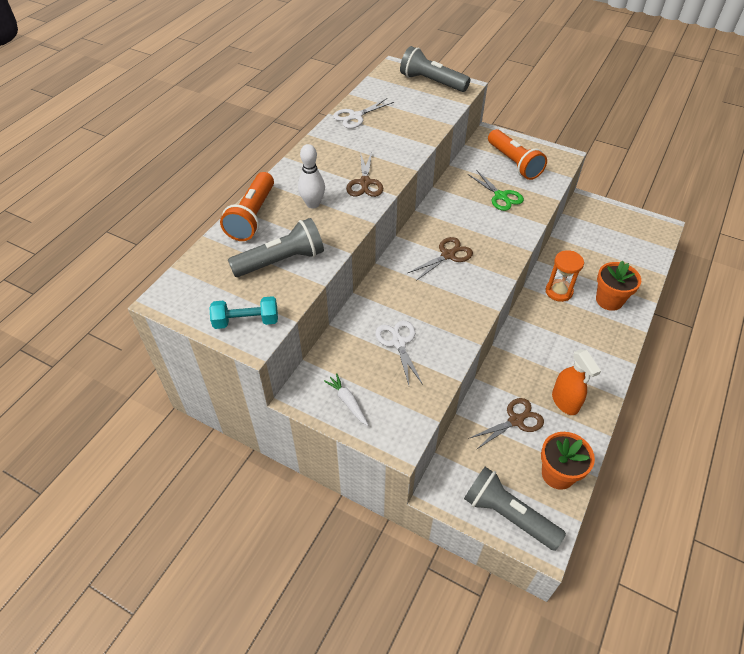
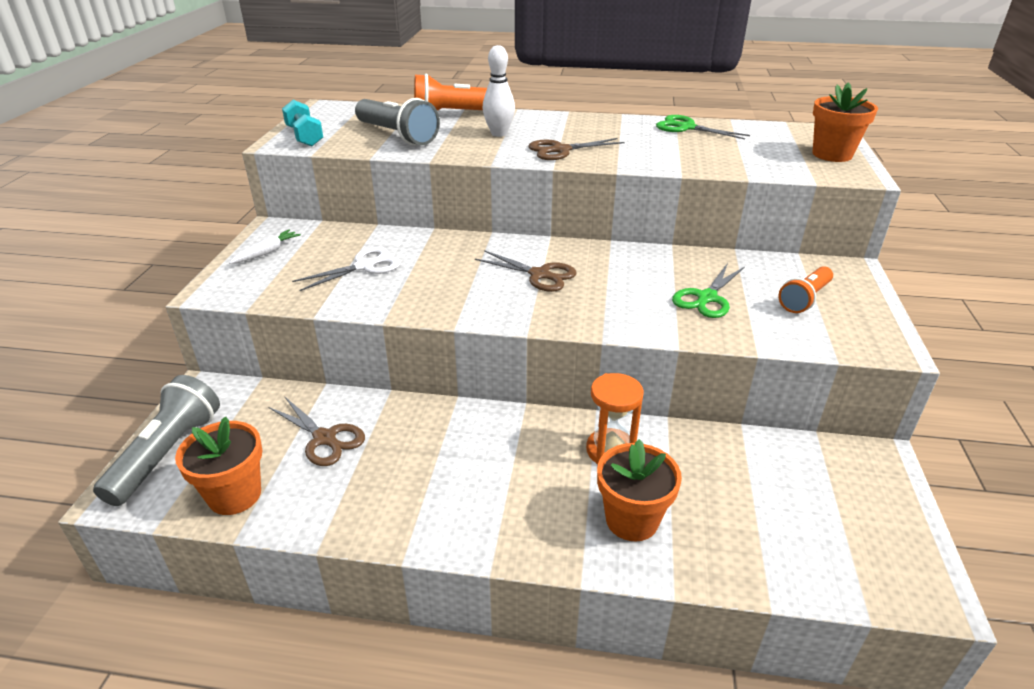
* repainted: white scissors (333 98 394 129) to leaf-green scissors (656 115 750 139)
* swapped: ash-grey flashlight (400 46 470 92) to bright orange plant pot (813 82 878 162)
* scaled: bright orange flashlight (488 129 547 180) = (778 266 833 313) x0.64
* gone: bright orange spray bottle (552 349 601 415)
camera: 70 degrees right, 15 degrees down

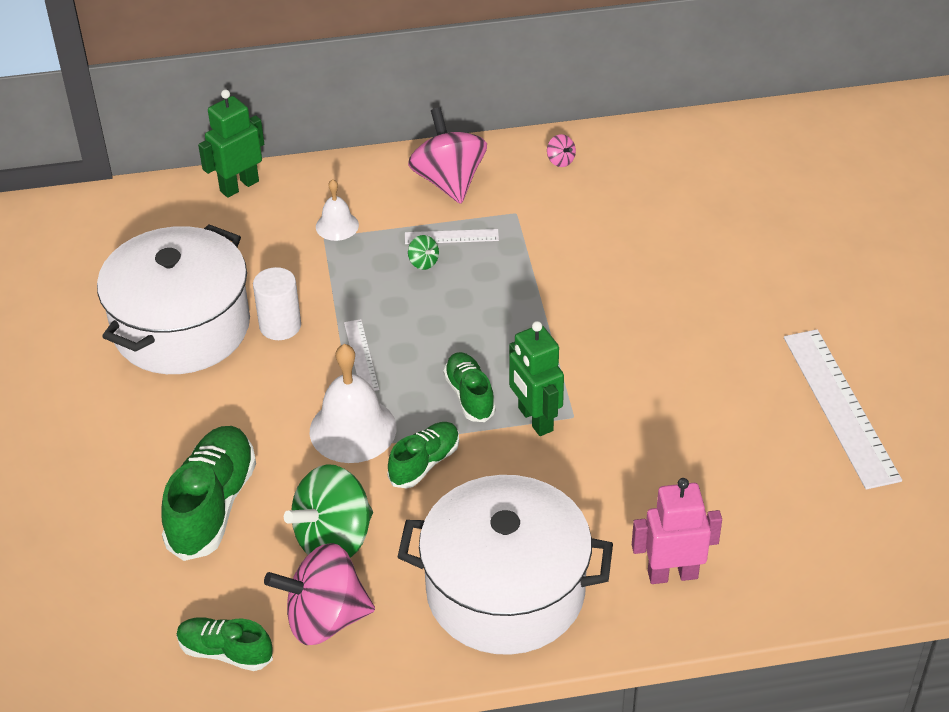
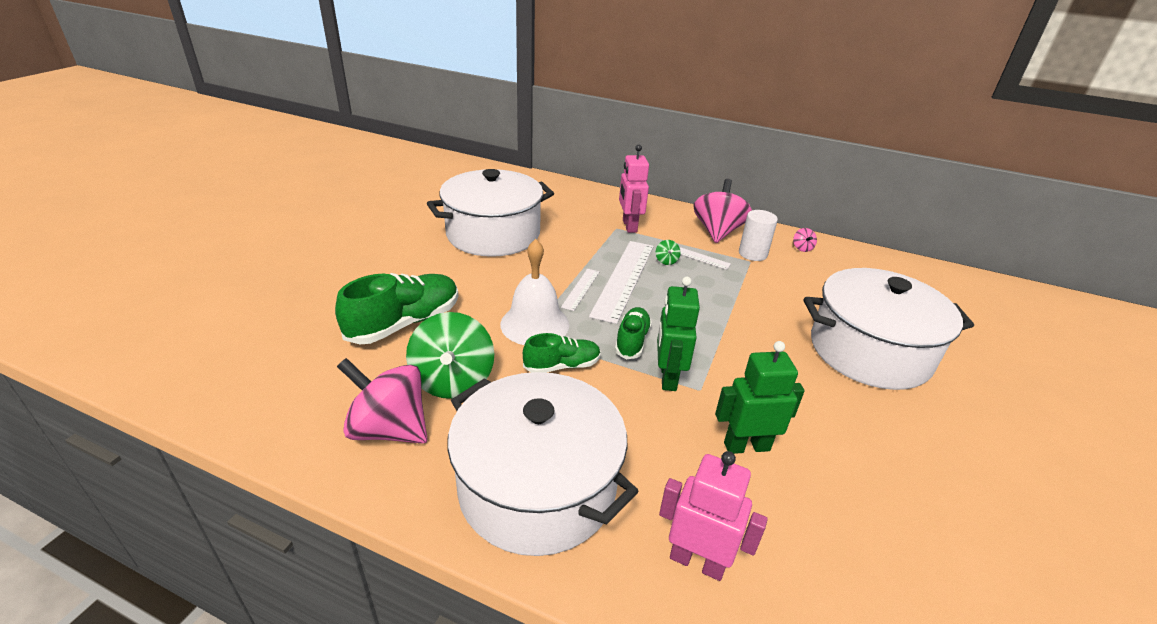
* gone: leaf-green shoe (177 617 273 671)
* shifted: leaf-green toy robot (198 90 264 198) to (715 341 805 454)
* shifted: white solid cylinder (253 267 301 340) to (739 210 778 261)
* rotated: leaf-green whirligig (284 464 373 558) = (406 312 494 399) 90 degrees counterclockwise
* swapped: white bell (316 179 359 241) to rose-pink toy robot (619 145 649 233)
* shifted: white ruler (784 329 902 490) to (589 241 654 324)
* new: white pot (803 268 974 390)
camera: 30 degrees right, 10 degrees down

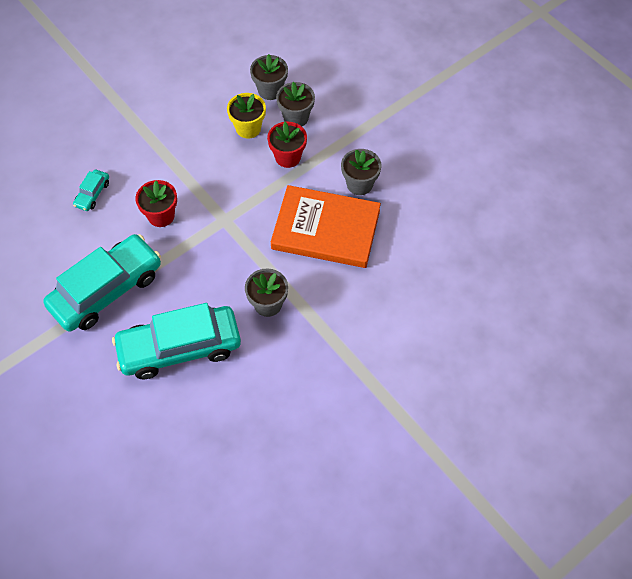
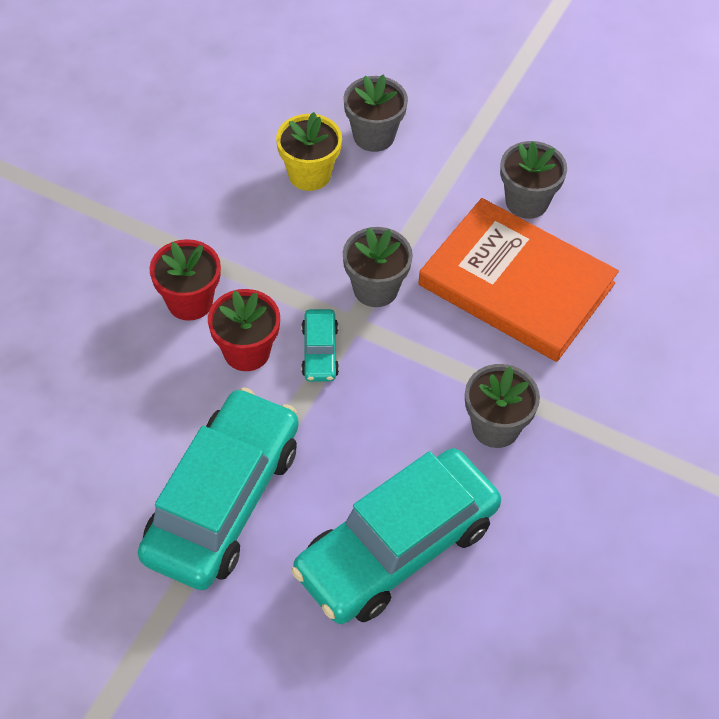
* shifted: turquoise car (73 169 109 211) to (301 309 339 382)
* shifted: ash-grey plant pot (250 54 288 100) to (343 227 413 307)
* shifted: scarlet plant pot (267 122 307 168) to (150 239 221 321)
* rotated: bright orange hardback (271 185 381 268) = (418 198 619 362) 45 degrees clockwise
camera: 25 degrees left, 5 degrees down

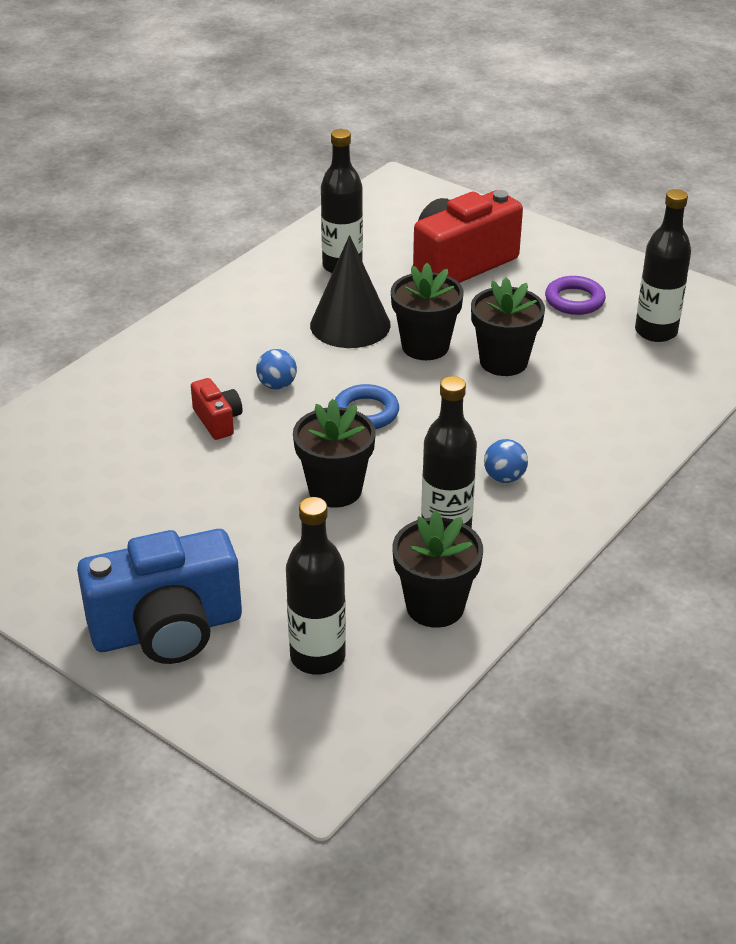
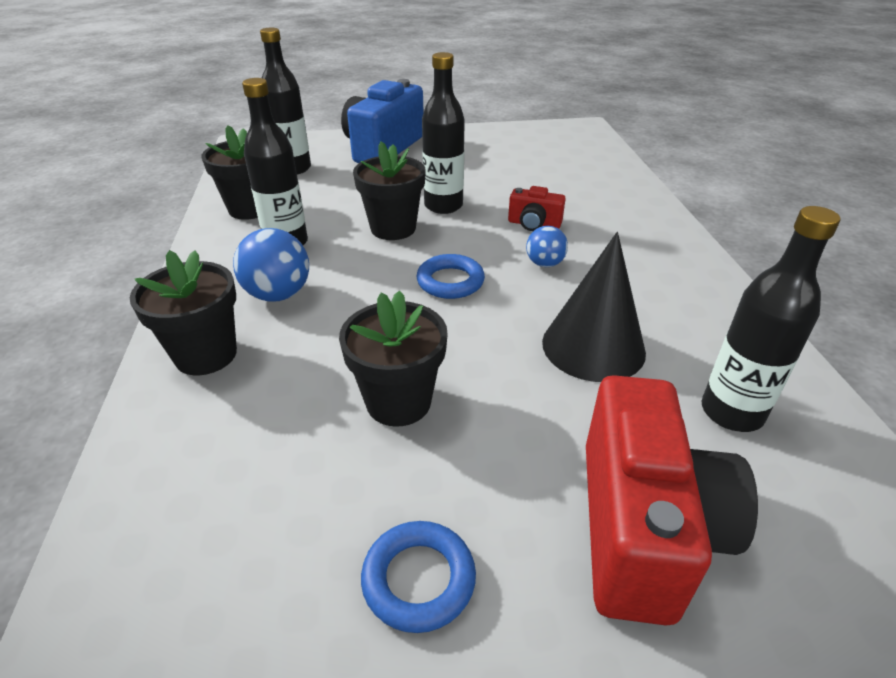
* shifted: ebony plant pot (391 263 464 360) to (130 250 237 375)
* scaled: cobalt play ball (484 439 528 483) = (233 228 309 301) x1.62
* repainted: purple hoop (545 276 606 315) to cobalt hoop (361 521 476 633)
* shifted: ebony drink bottle (635 189 691 342) to (422 52 465 214)
camera: 135 degrees right, 0 degrees up

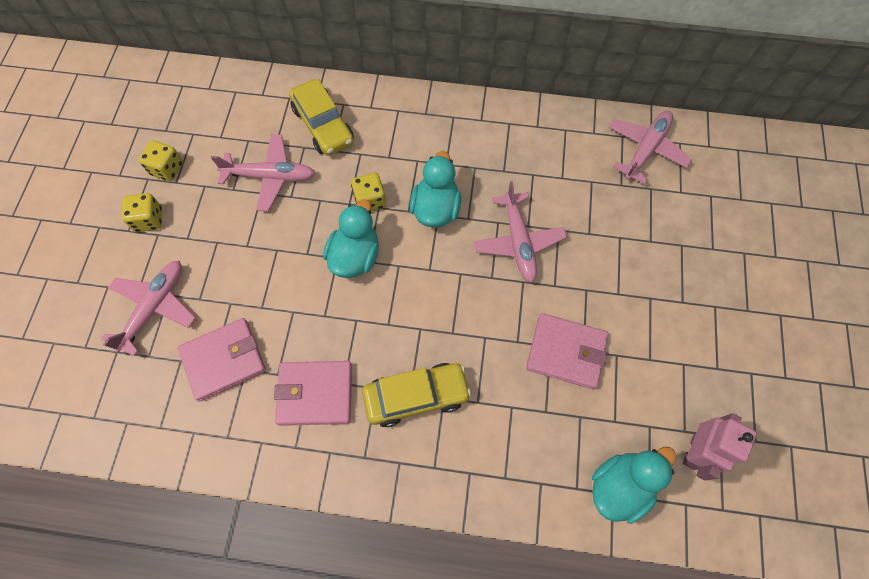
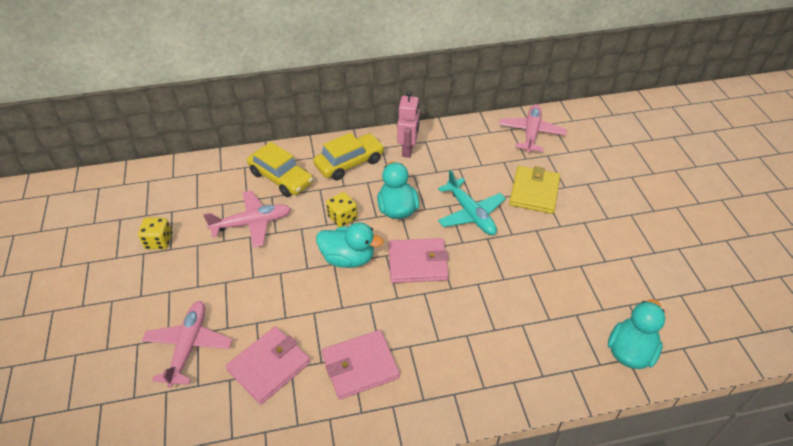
* gone: golden dice (121 193 162 232)
* rotated: turquoise toy duck (323 199 379 278) = (316 222 384 268) 105 degrees clockwise
* shifted: golden car (362 363 472 427) to (313 132 385 180)
* repainted: rose-pink toy plane (473 181 567 283) to turquoise toy plane (438 170 506 235)
* shifted: rose-pink card wallet (526 313 608 389) to (388 238 449 283)
* shifted: rose-pink toy robot (682 413 757 481) to (397 91 420 158)
* new: golden card wallet (509 166 560 214)
camera: 20 degrees left, 20 degrees down

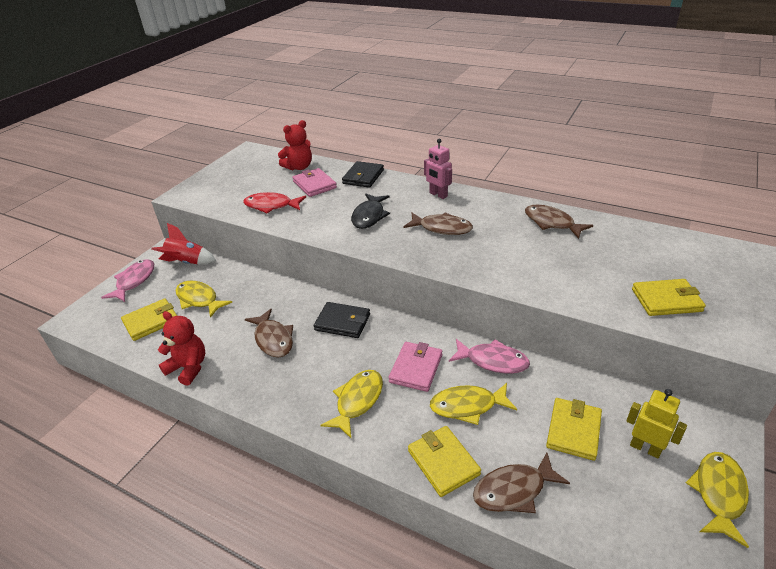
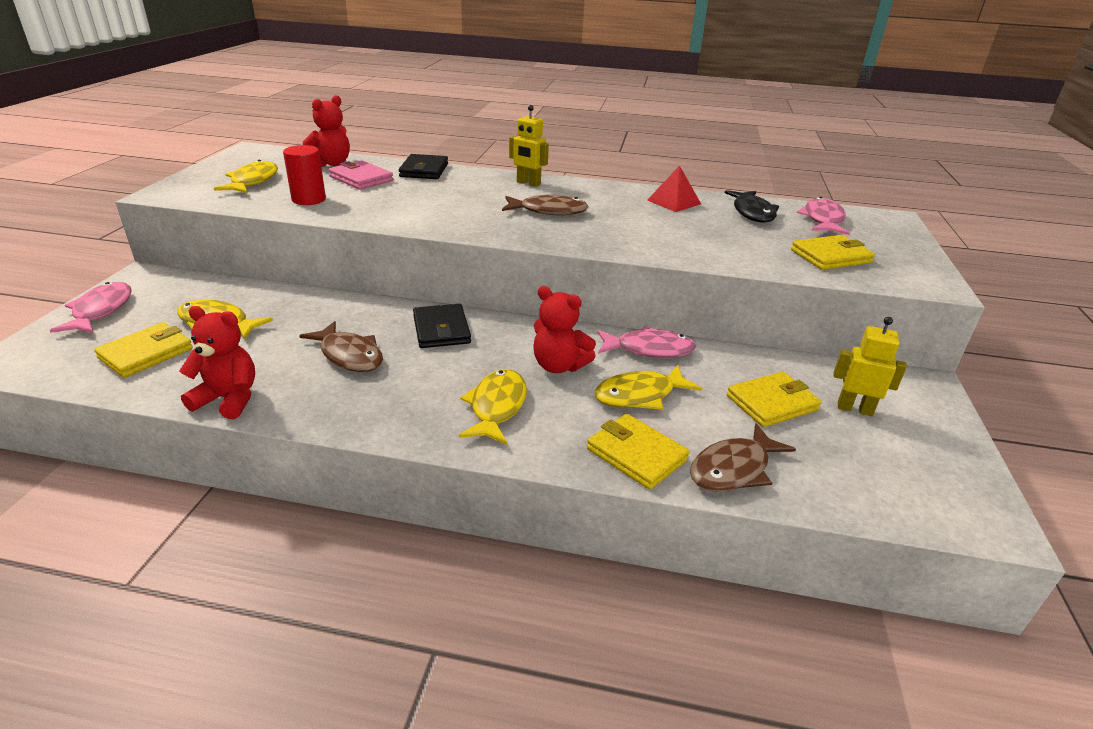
* gone: scarlet toy rocket (151 223 216 264)
* swapped: scarlet fish (243 192 306 213) to scarlet solid cylinder (283 145 326 205)
* rotated: ebony card wallet (314 302 370 338) = (413 304 471 348) 75 degrees clockwise
* shifted: ebony fish (351 193 390 229) to (725 190 779 223)
* swapped: rose-pink card wallet (388 342 442 392) to scarlet teddy (533 286 596 373)
* repainted: rose-pink toy robot (424 139 452 199) to golden toy robot (509 105 549 187)
* swapped: dark brown fish (525 205 593 239) to scarlet solid pyramid (647 166 701 212)
* rotated: golden card wallet (546 398 602 461) = (727 372 822 427) 60 degrees clockwise
* shifted: golden fish (686 452 749 548) to (214 160 278 193)
* new: rose-pink fish (797 197 850 235)
camera: 20 degrees left, 5 degrees down

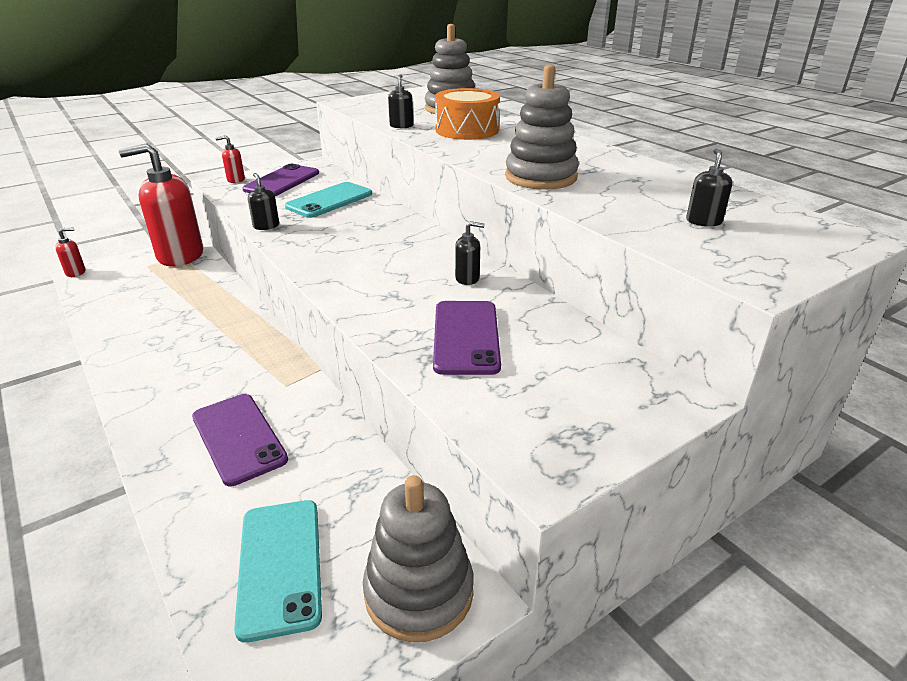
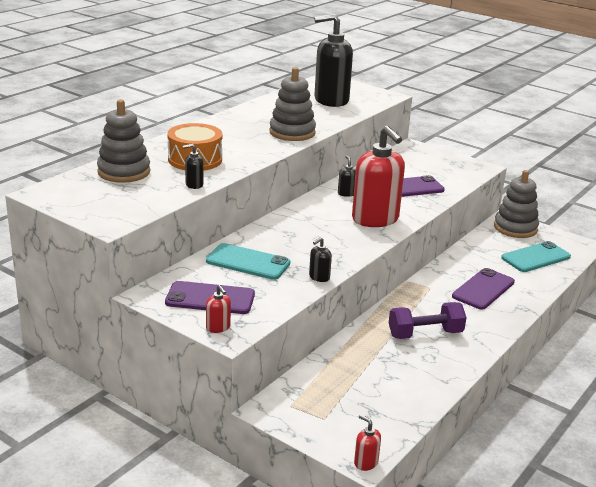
* shifted: scarlet pump bottle (119 143 203 266) to (352 126 405 227)
* scaled: ebony pump bottle (686 149 732 227) = (314 14 353 107) x2.47
* new: purple hand weight (389 302 467 339)
camera: 110 degrees left, 5 degrees down

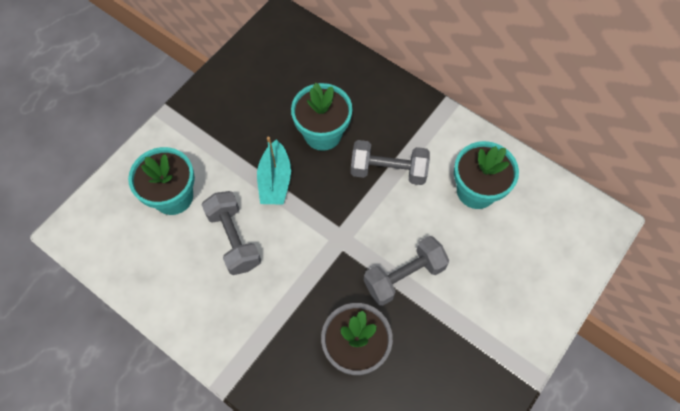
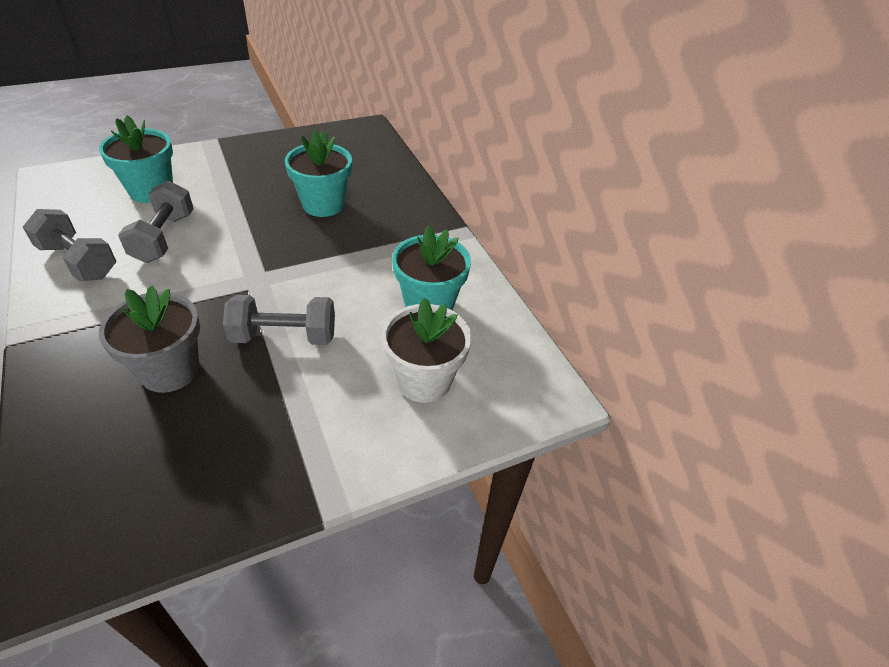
* gone: turquoise sailboat (257 137 291 205)
* shifted: ash-grey hand weight (351 140 430 185) to (23 209 116 281)
* new: white plant pot (381 298 471 403)
camera: 25 degrees right, 20 degrees down

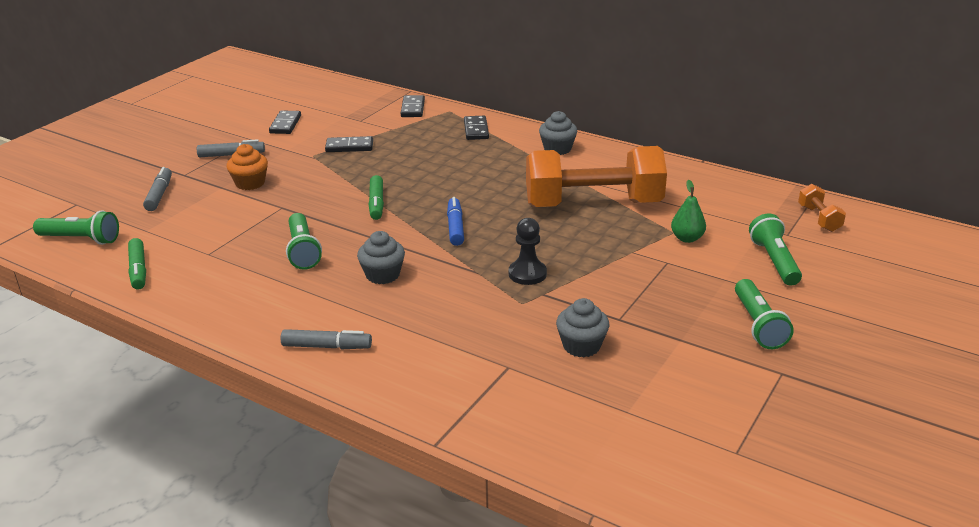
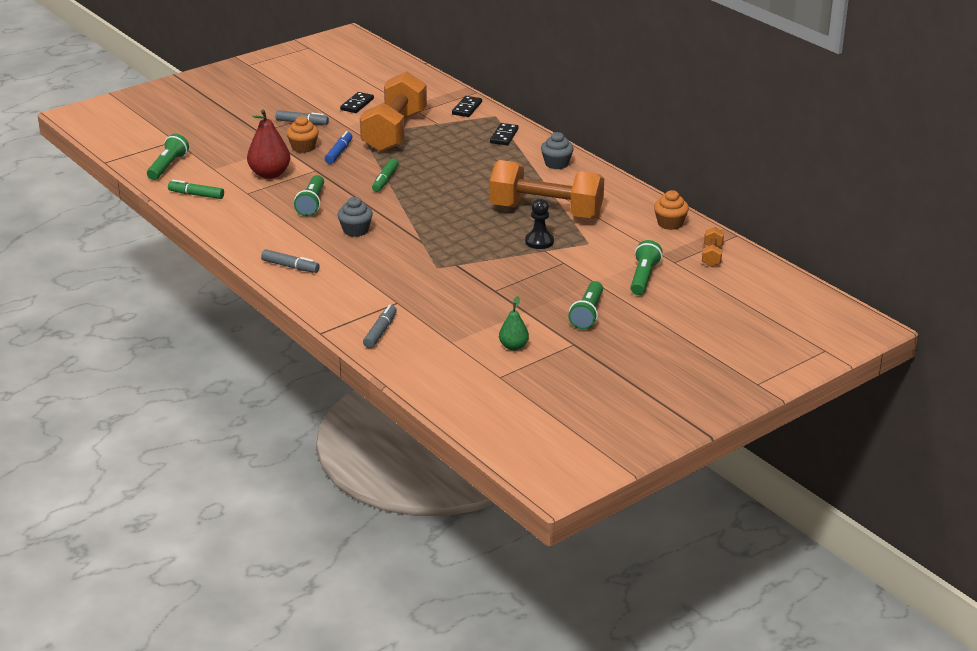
* rotated: leaf-green flashlight (33 210 119 245) = (147 134 189 180) 105 degrees counterclockwise
* rotated: leaf-green marker pen (128 238 146 290) = (168 180 224 199) 105 degrees clockwise
* shifted: ash-grey marker pen (143 167 172 211) to (363 305 397 348)
* swapped: ebony domino tile (325 136 373 152) to bright orange hand weight (360 72 427 152)
* shifted: cobalt marker pen (447 197 464 246) to (325 131 353 164)
* shifted: ebony game pawn (509 218 547 285) to (525 199 554 249)
* gone: ash-grey cupcake (556 298 609 357)
* shifted: leaf-green pear fruit (671 180 706 243) to (499 296 529 350)
* new: scarlet pear fruit (247 110 290 179)
* new: bright orange cupcake (654 190 689 230)
camera: 20 degrees right, 0 degrees up

